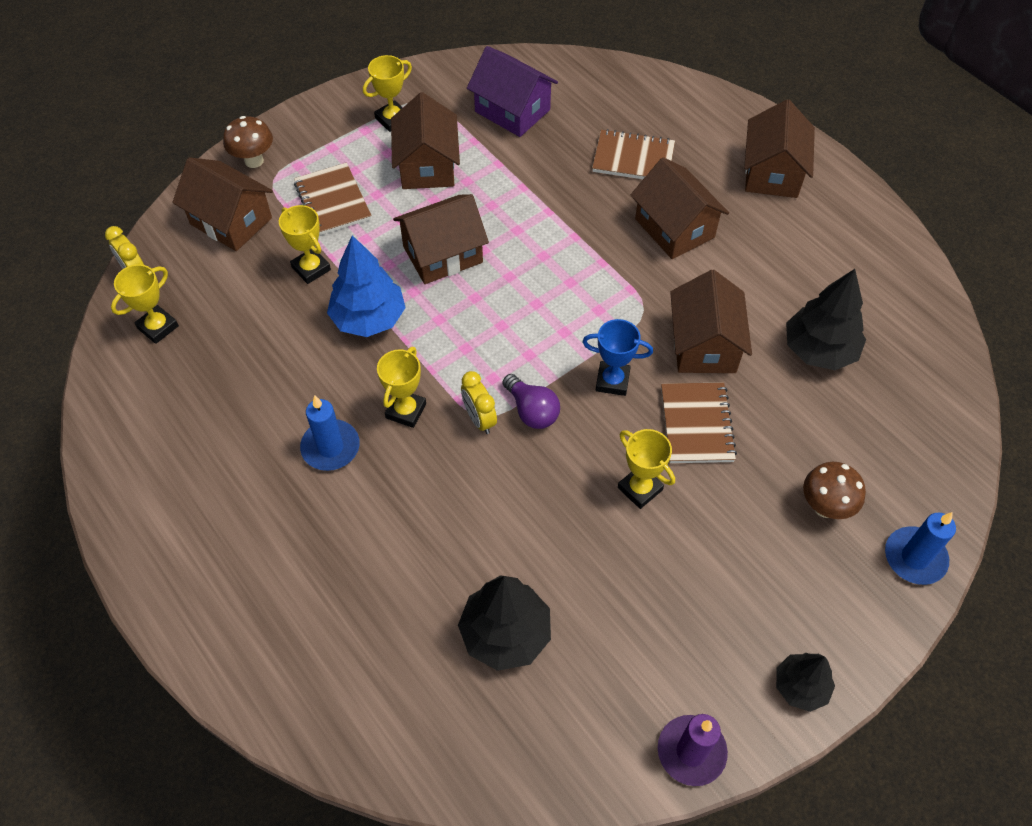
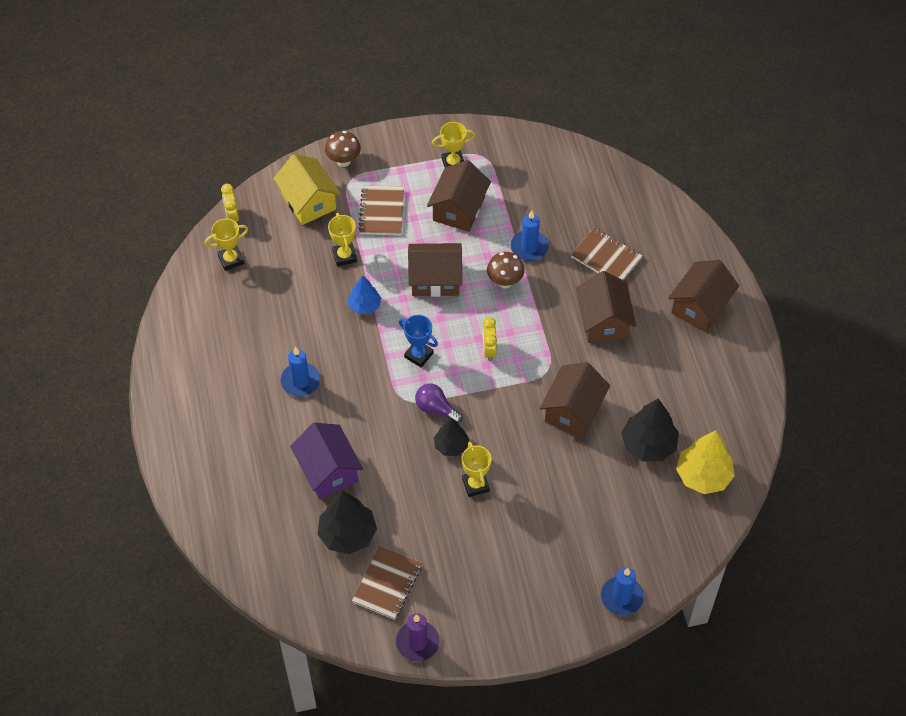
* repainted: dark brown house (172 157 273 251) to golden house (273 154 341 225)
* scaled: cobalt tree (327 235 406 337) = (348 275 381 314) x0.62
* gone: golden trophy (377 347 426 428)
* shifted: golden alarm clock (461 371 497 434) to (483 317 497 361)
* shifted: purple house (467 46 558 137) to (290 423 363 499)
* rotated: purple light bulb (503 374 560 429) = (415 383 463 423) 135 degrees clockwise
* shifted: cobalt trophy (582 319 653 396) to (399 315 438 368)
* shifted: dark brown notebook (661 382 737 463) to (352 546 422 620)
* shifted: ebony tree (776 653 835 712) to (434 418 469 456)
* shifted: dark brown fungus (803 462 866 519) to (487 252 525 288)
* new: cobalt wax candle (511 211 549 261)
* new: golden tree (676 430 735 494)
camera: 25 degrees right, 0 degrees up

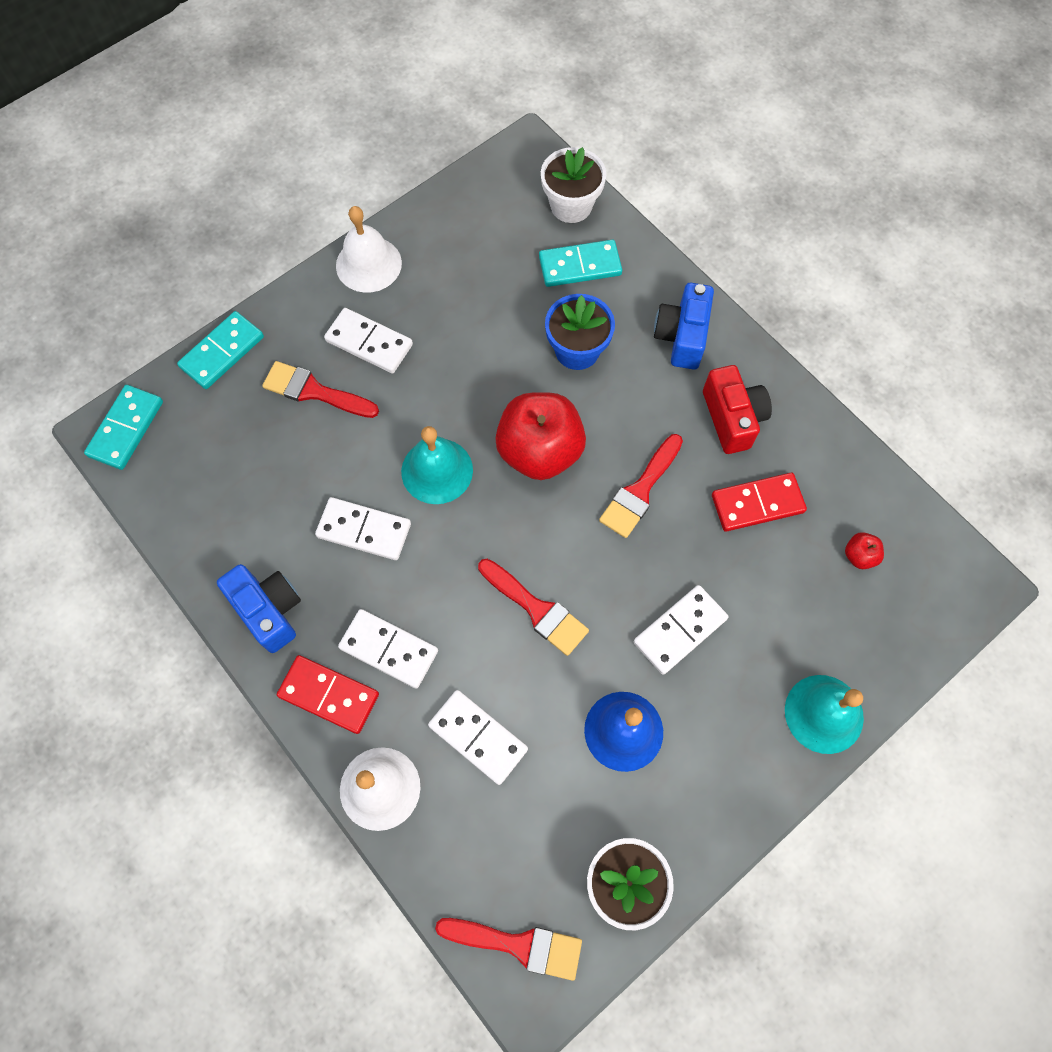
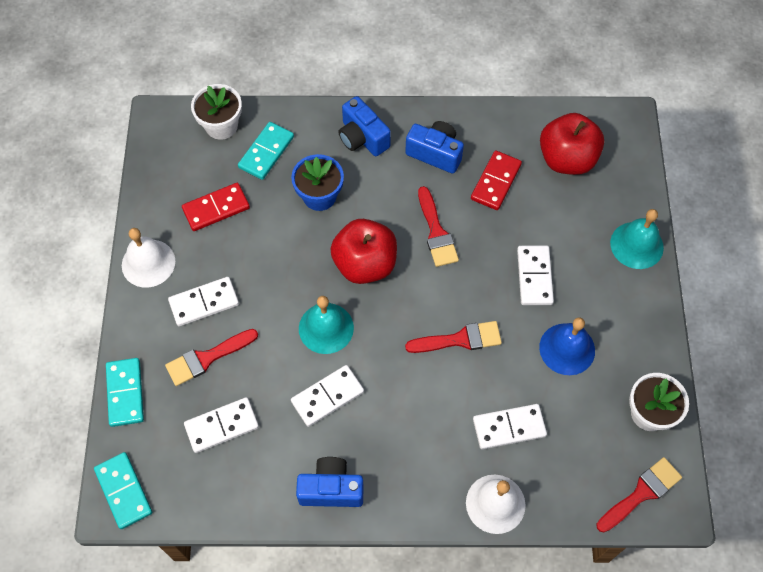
* shifted: scarlet domino tile (277 655 379 734) to (182 183 250 231)
* shifted: white domino tile (338 609 438 688) to (184 397 259 453)
* repainted: scarlet photo camera (703 365 772 454) to cobalt photo camera (405 121 464 174)
* scaled: scarlet toy apple (845 532 884 569) = (540 113 604 175) x2.45
camera: 50 degrees left, 5 degrees down

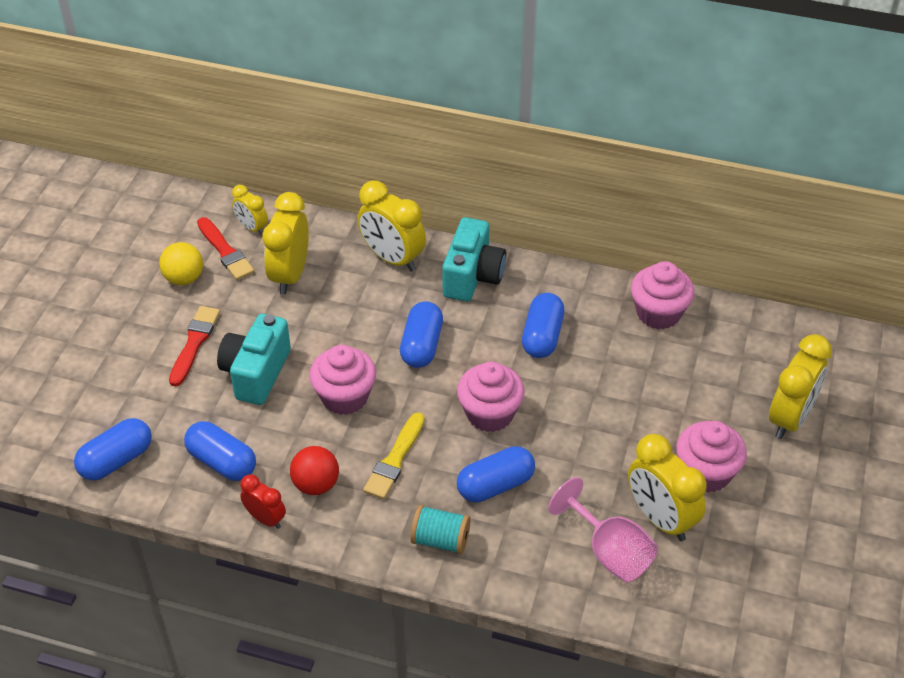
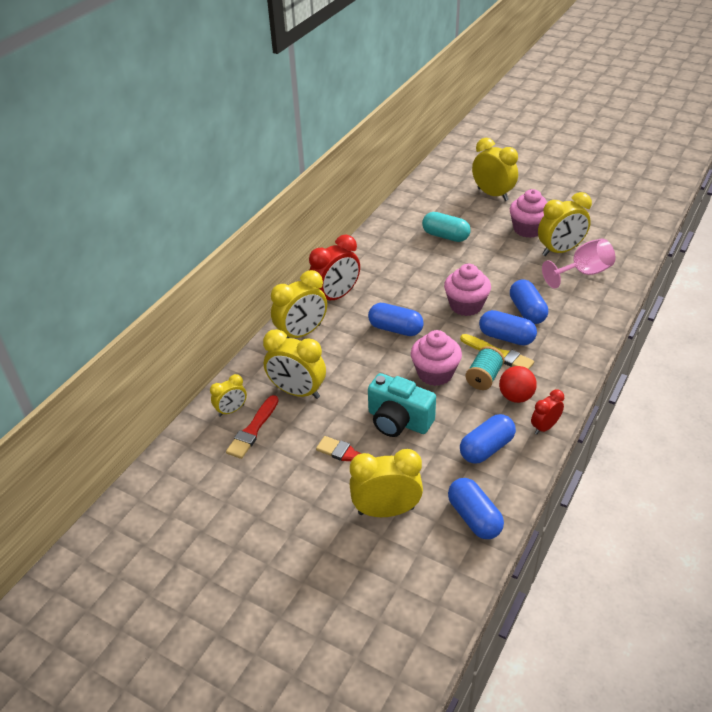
* gone: golden play ball (159 242 203 285)
* rotated: scarlet paint brush (197 217 255 280) = (226 395 279 459) 135 degrees clockwise
* shifted: turquoise spool (410 505 471 554) to (465 346 505 390)
* swapped: turquoise photo camera (442 217 506 302) to scarlet alarm clock (309 235 360 300)
* shifted: cobalt capsule (522 293 564 358) to (479 310 537 346)
* gone: rose-pink cupcake (631 261 694 329)
* new: golden alarm clock (350 449 423 517)
* new: turquoise capsule (422 212 471 242)
camera: 75 degrees left, 5 degrees down

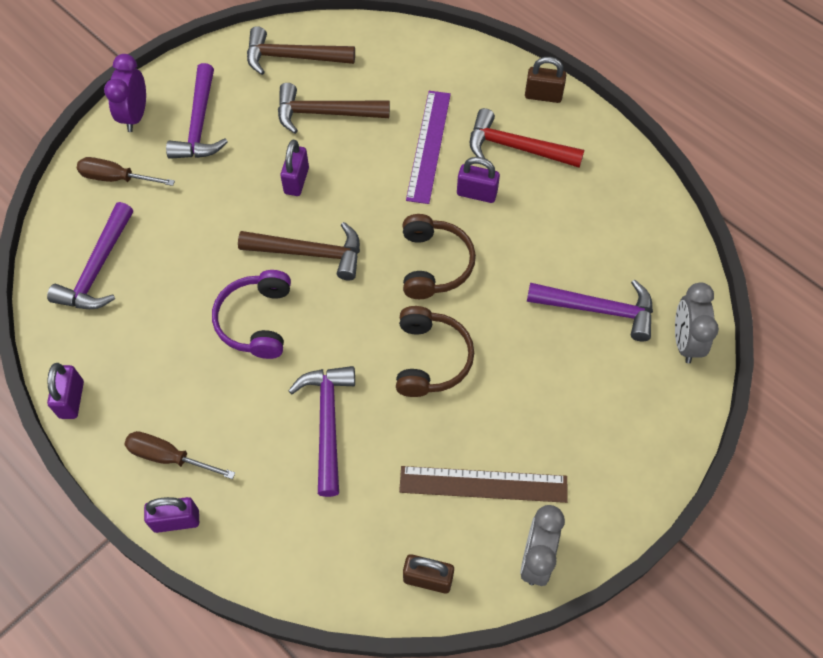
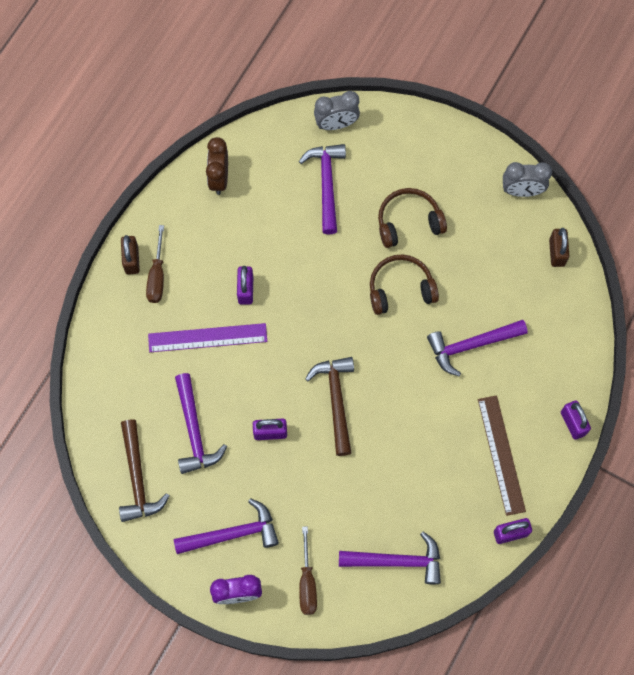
* shifted: dark brown hand screwdriver (124 431 235 479) to (146 225 164 303)
* gone: purple headset (212 270 291 359)
* repainted: dark brown hammer (278 83 390 134) to purple hammer (175 373 227 474)
* shifted: dark brown ruler (399 466 568 503) to (478 395 526 516)
* shifted: dark brown headset (403 214 476 299) to (378 188 447 248)
* gone: scarlet hammer (470 108 584 167)
* new: dark brown alarm clock (206 137 228 195)
camera: 105 degrees left, 10 degrees up

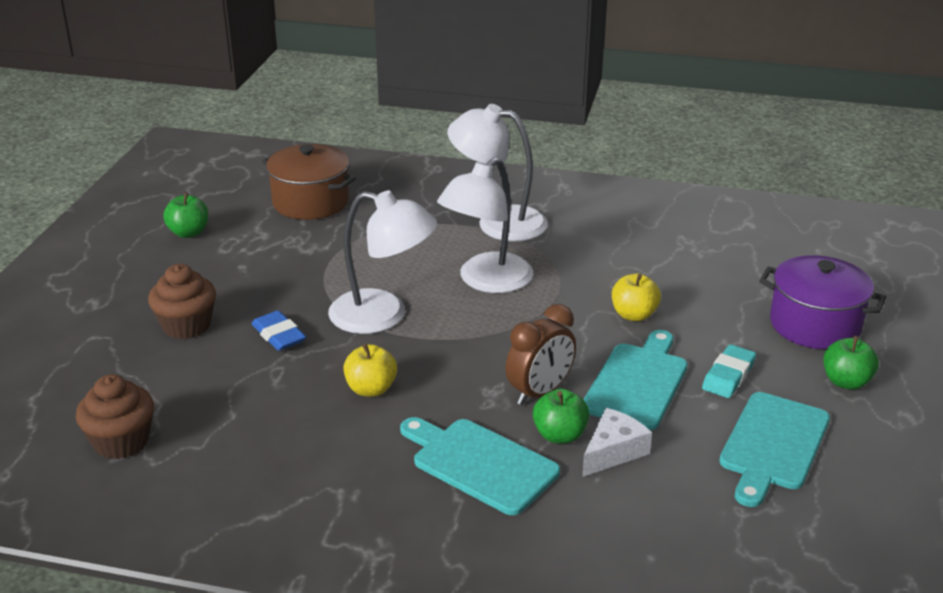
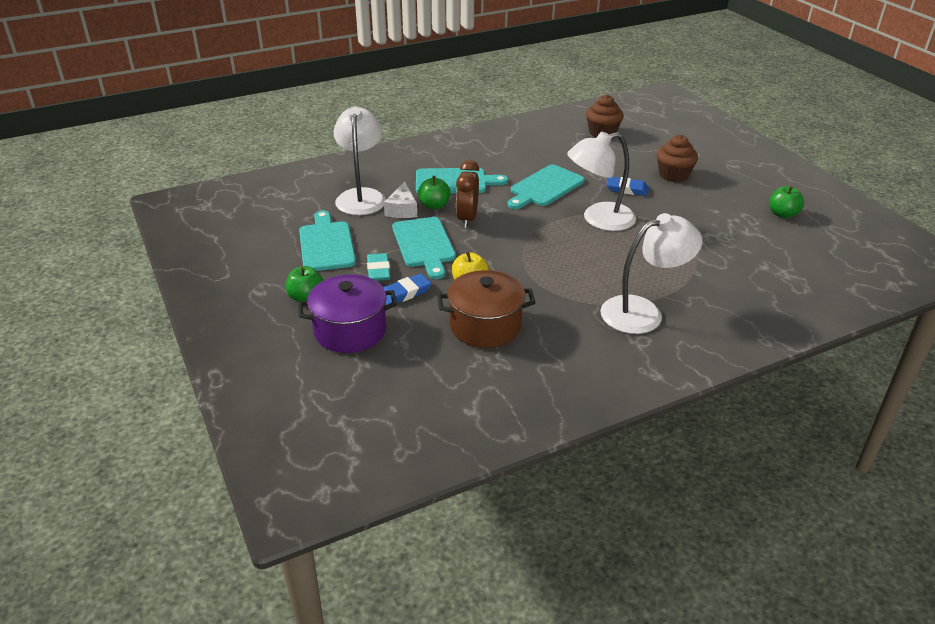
* shifted: dark brown pot (262 144 356 220) to (437 270 536 348)
* swapped: golden toy apple (343 344 397 397) to turquoise bread board (508 165 585 209)
* shifted: white lamp (437 157 533 293) to (333 107 386 215)
* new: cobalt eraser (384 274 431 305)
camera: 140 degrees right, 5 degrees up

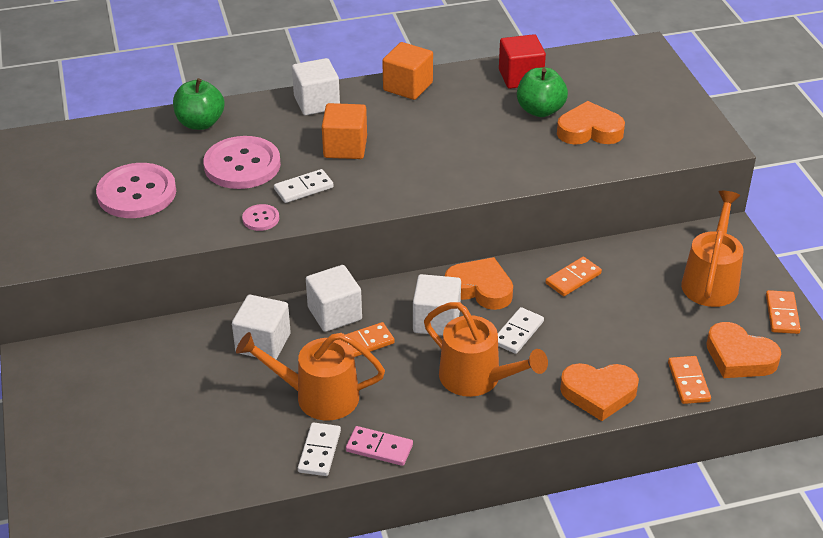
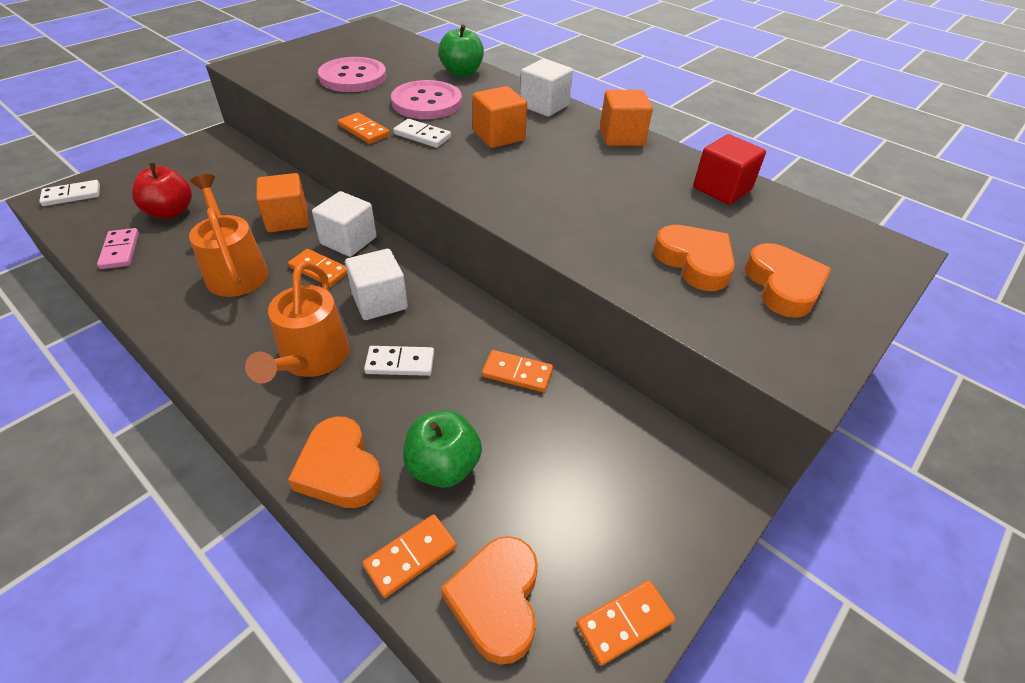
* repainted: white solid cube (232 295 291 360) to bright orange solid cube (256 173 309 232)
* swapped: rose-pink sewing button (242 204 279 231) to bright orange domino tile (338 112 390 144)
* shifted: white domino tile (298 422 341 476) to (39 180 100 206)
* shifted: rose-pink domino tile (346 426 413 466) to (97 228 139 269)
* shifted: bright orange heart (445 257 513 310) to (745 243 831 318)
* shifted: leaf-green toy apple (517 68 568 117) to (403 410 482 488)
* gone: bright orange sprinkling can (681 191 743 307)
* new: scarlet toy apple (132 163 192 218)
camera: 55 degrees right, 5 degrees up

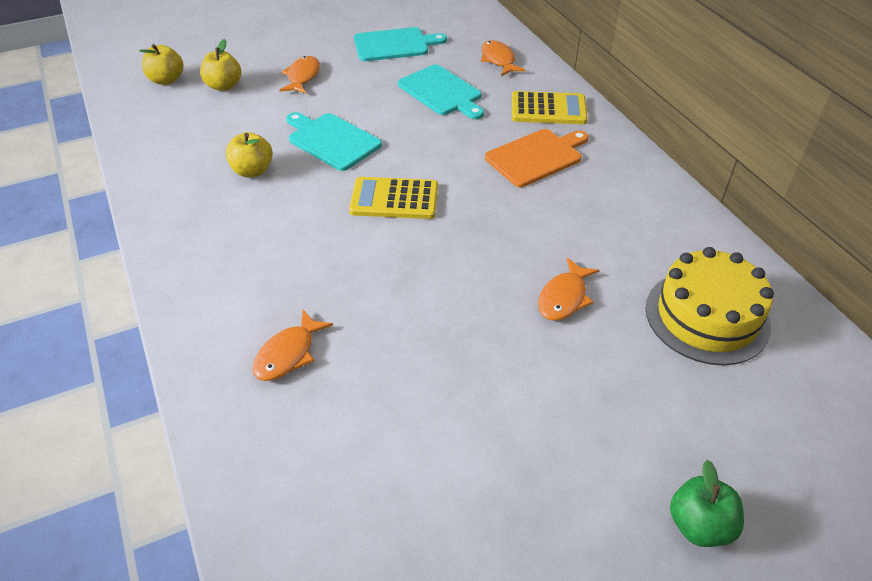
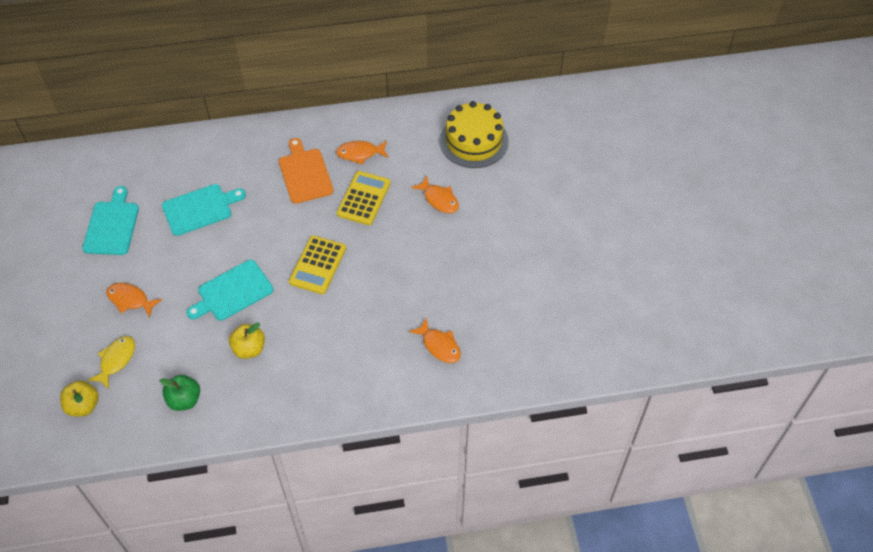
* swapped: golden toy apple (200 39 241 91) to golden fish (88 336 135 389)
* shifted: bright orange fish (481 40 526 76) to (336 141 389 165)
* shifted: golden adding machine (512 91 588 124) to (337 171 391 225)
* shifted: leaf-green toy apple (670 460 744 547) to (159 375 200 411)
camera: 75 degrees left, 10 degrees up

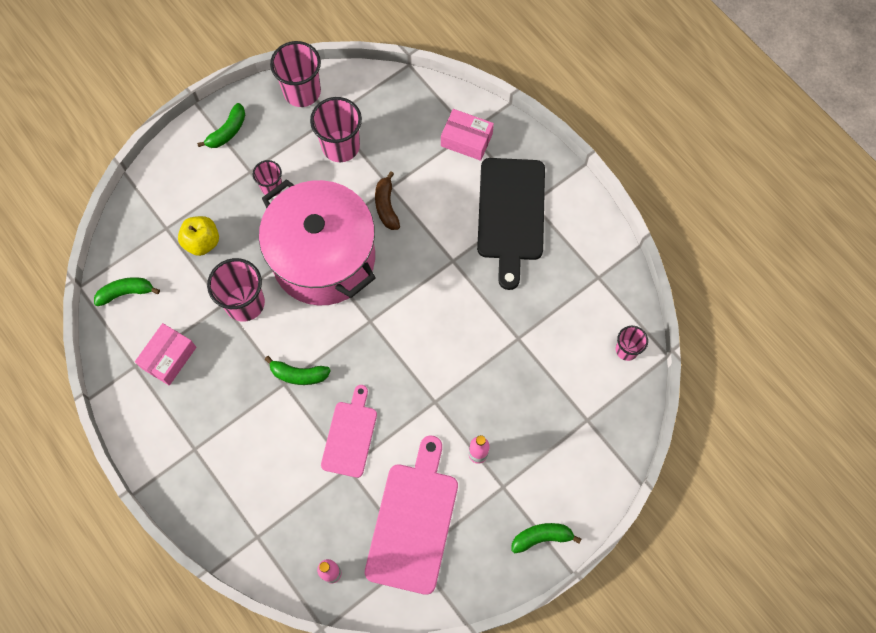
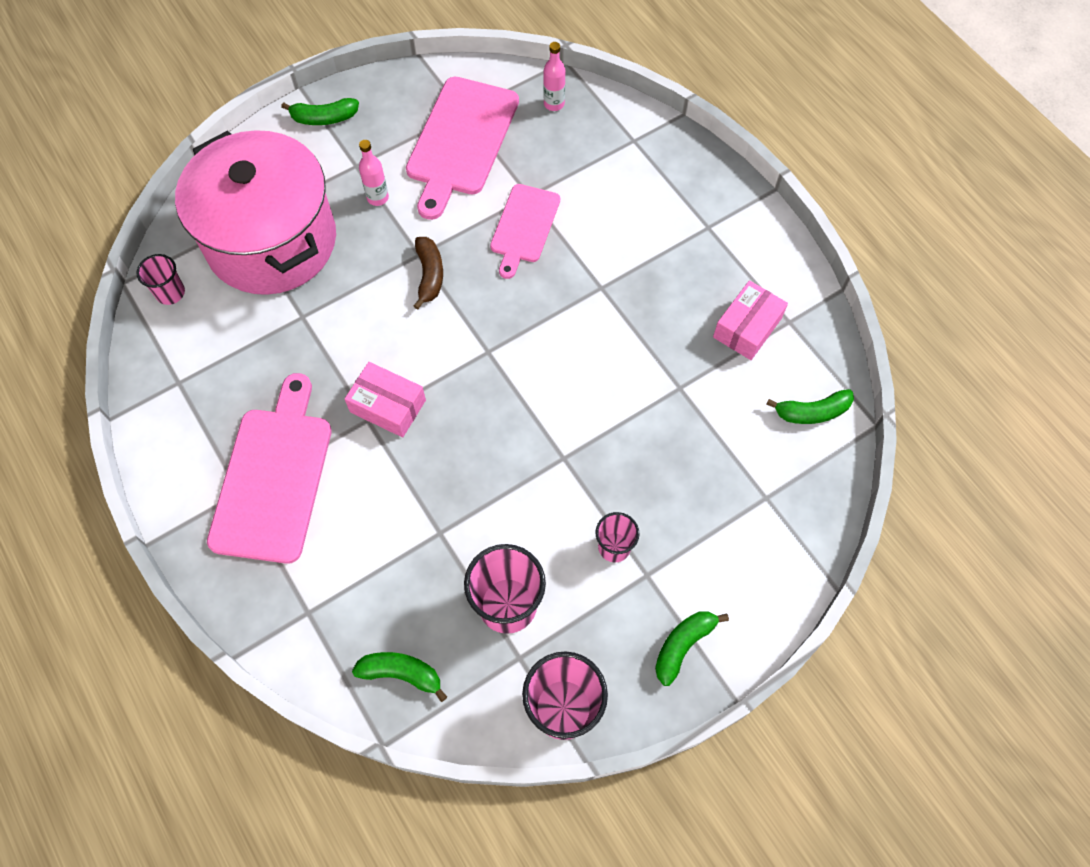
* gone: golden toy apple (178 216 219 256)
* gone: rose-pink tumbler (207 258 265 322)
* shifted: rose-pink pot (259 179 376 305) to (175 130 336 295)
* shifted: leaf-green toy banana (265 356 331 385) to (352 652 447 702)
* shifted: dark brown toy banana (375 171 400 230) to (413 237 443 309)
* shifted: rose-pink package (441 109 494 161) to (345 362 426 437)
* repainted: ebony bread board (477 158 545 290) to rose-pink bread board (207 373 332 564)
camera: 175 degrees left, 5 degrees down

